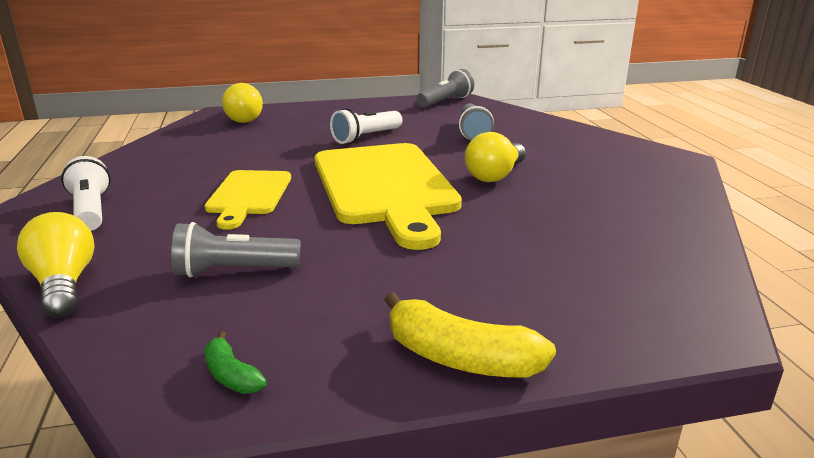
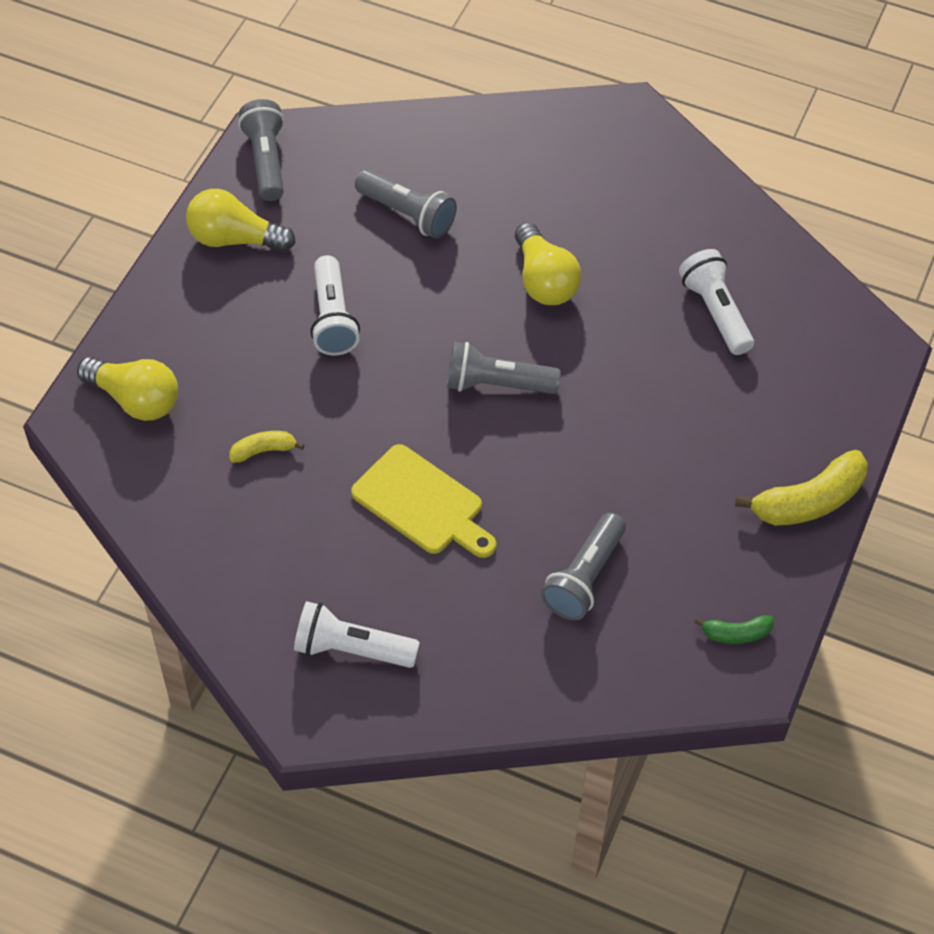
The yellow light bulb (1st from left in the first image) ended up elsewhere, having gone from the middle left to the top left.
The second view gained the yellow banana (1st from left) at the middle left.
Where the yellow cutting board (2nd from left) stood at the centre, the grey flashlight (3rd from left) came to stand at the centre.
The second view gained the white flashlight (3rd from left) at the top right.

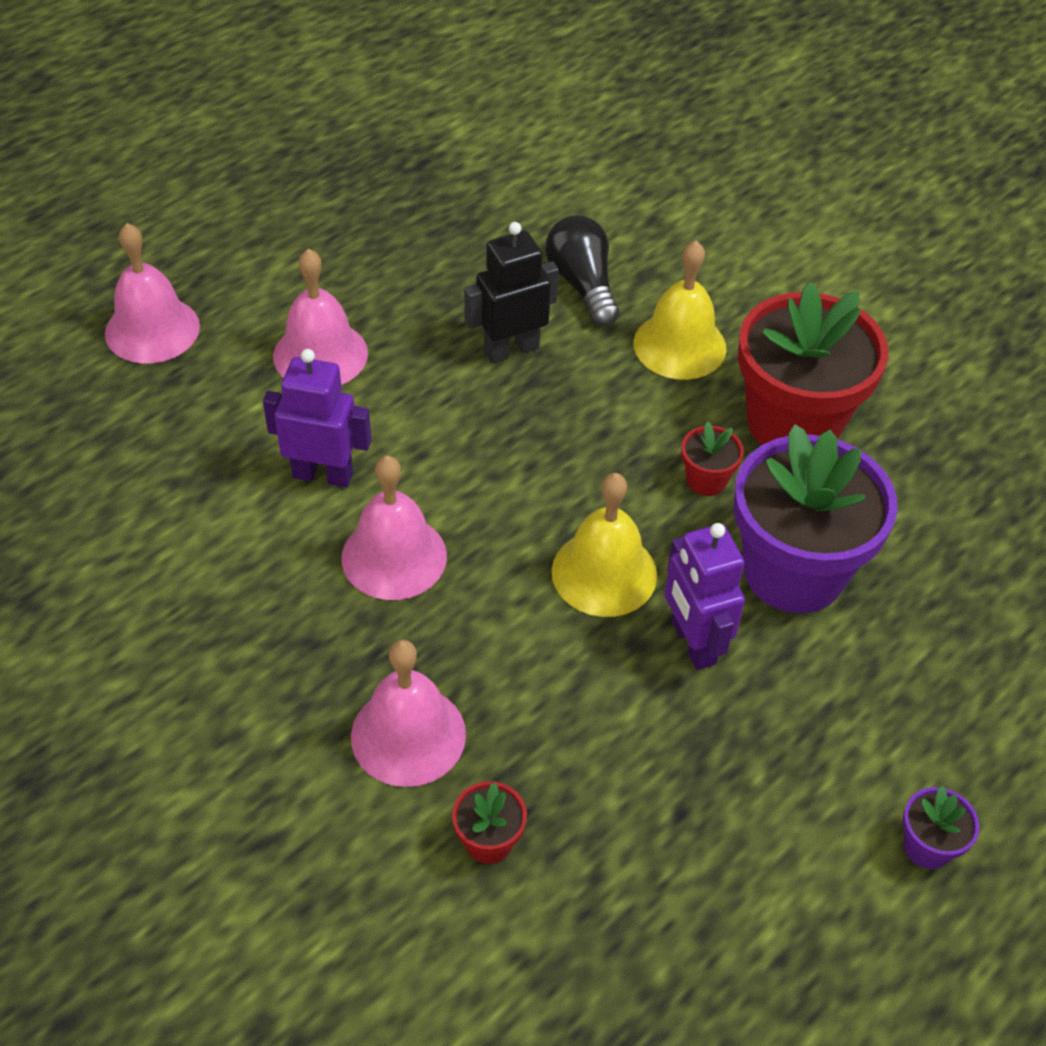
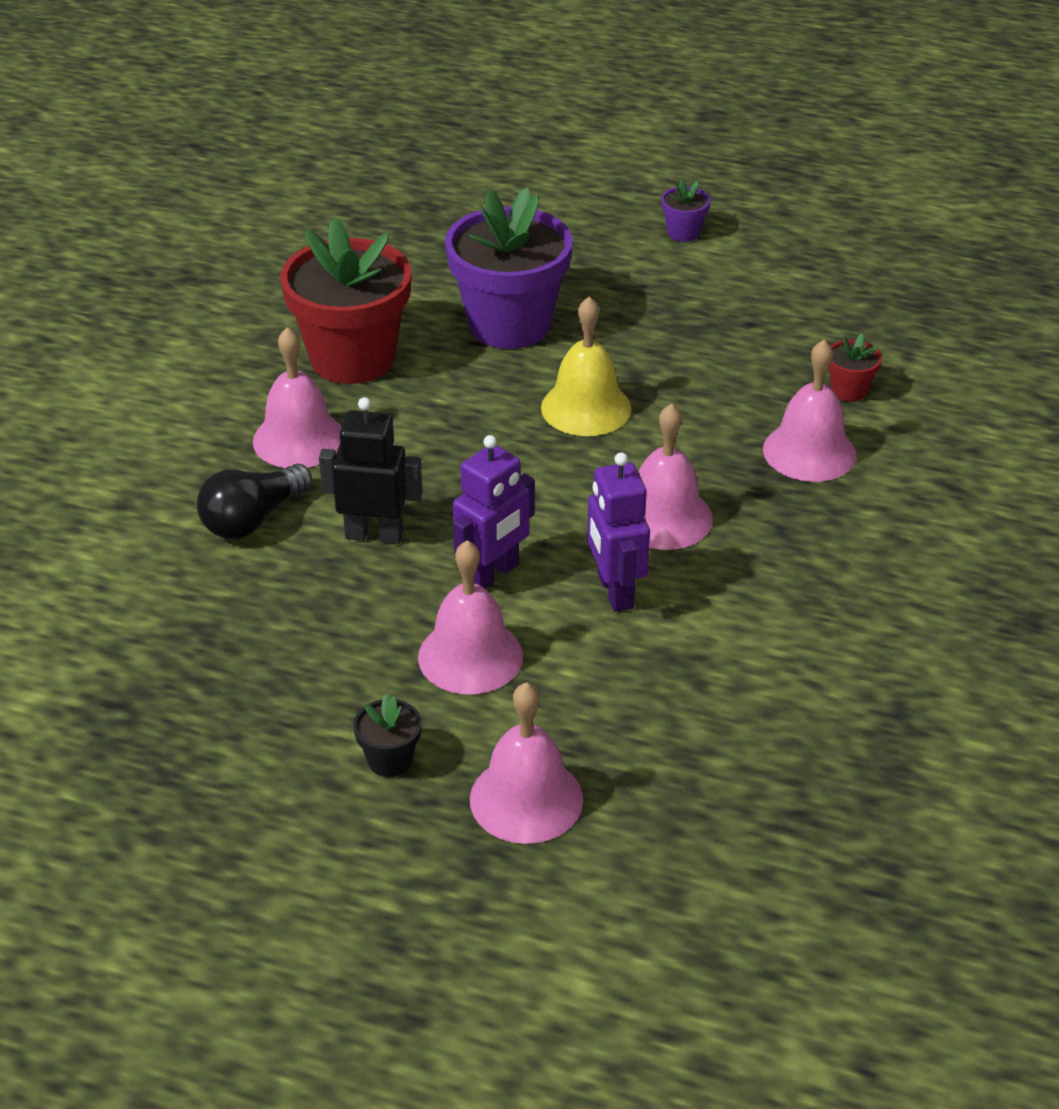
What was the yellow bell (2nd from left) at the top centre turned into the pink bell (1st from left) at the middle left.
The black robot at the top centre ended up facing another way, 150 degrees clockwise from before.
The second view gained the black flower pot at the centre.
The purple robot (2nd from left in the first image) ended up elsewhere, having gone from the middle right to the centre.
The second view lost the red flower pot (2nd from left) at the middle right.

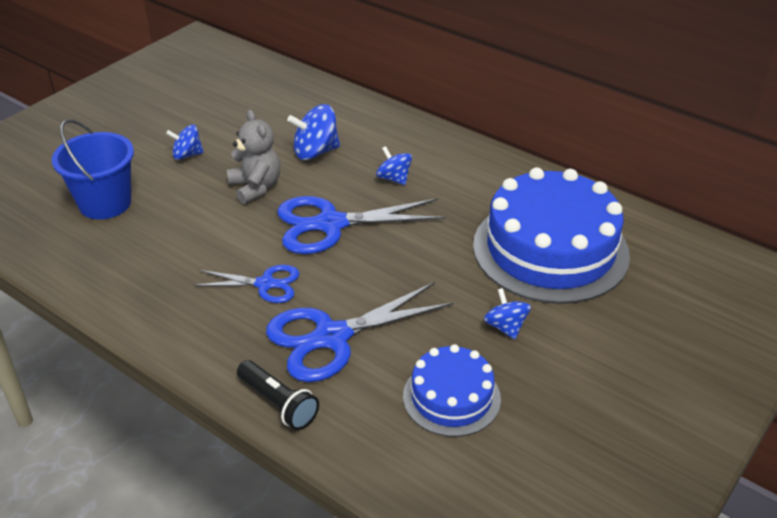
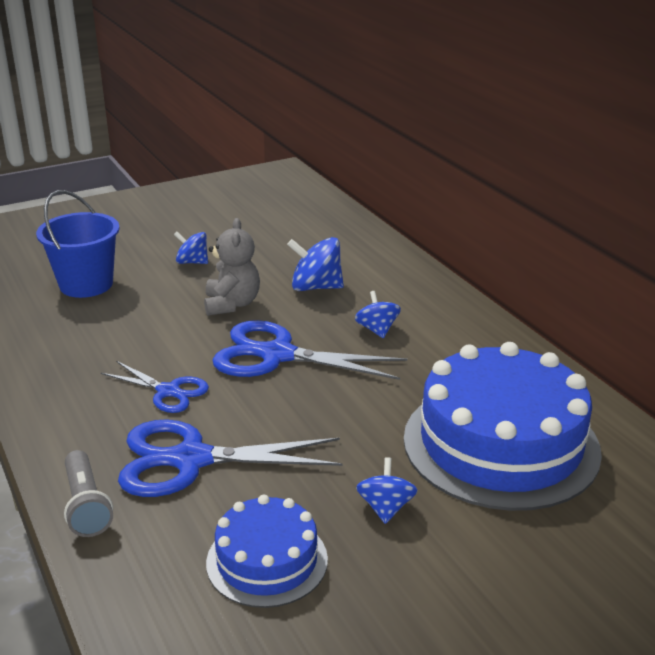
What was the black flashlight at the bottom centre turned into the grey flashlight at the bottom left.

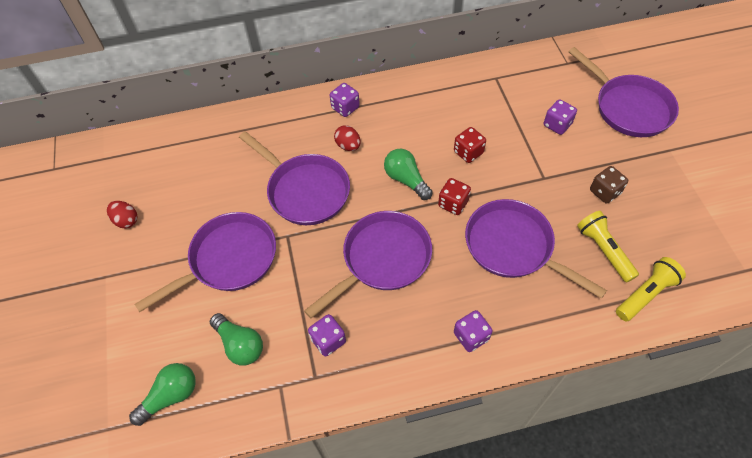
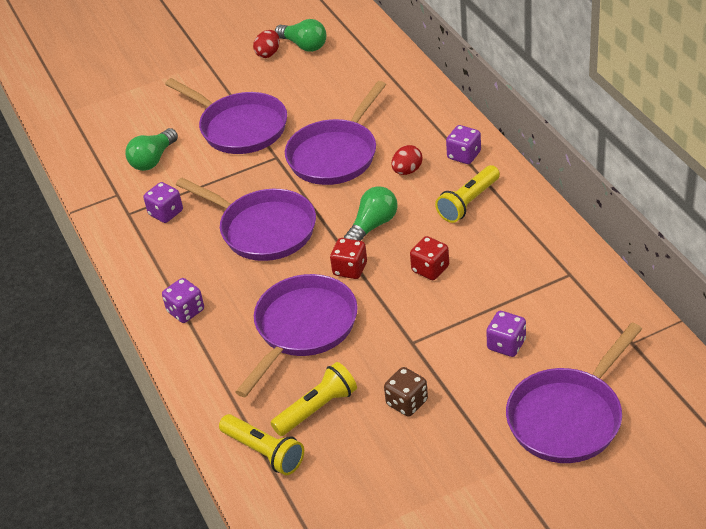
The green light bulb (1st from left in the first image) ended up elsewhere, having gone from the bottom left to the top centre.
The second view gained the yellow flashlight (3rd from left) at the centre.

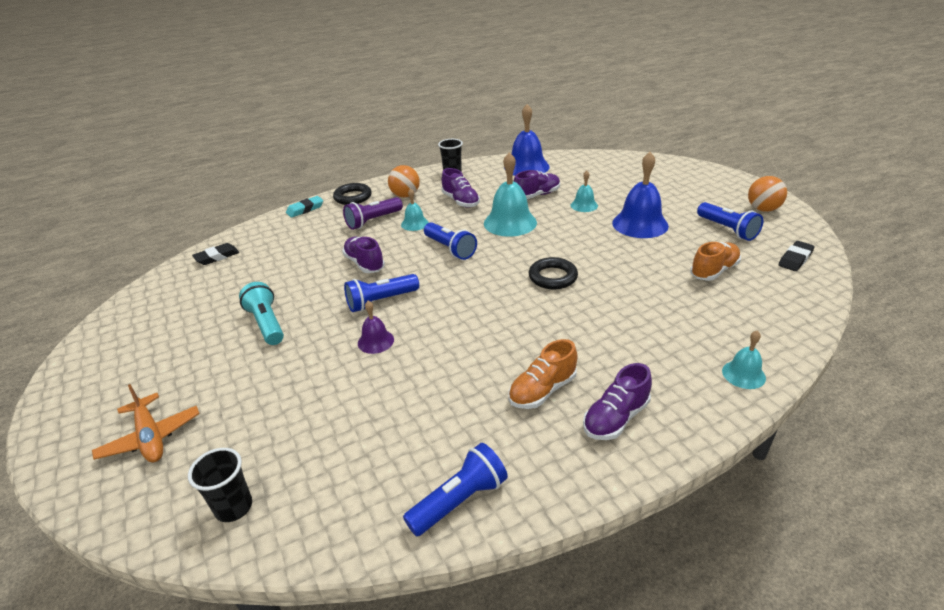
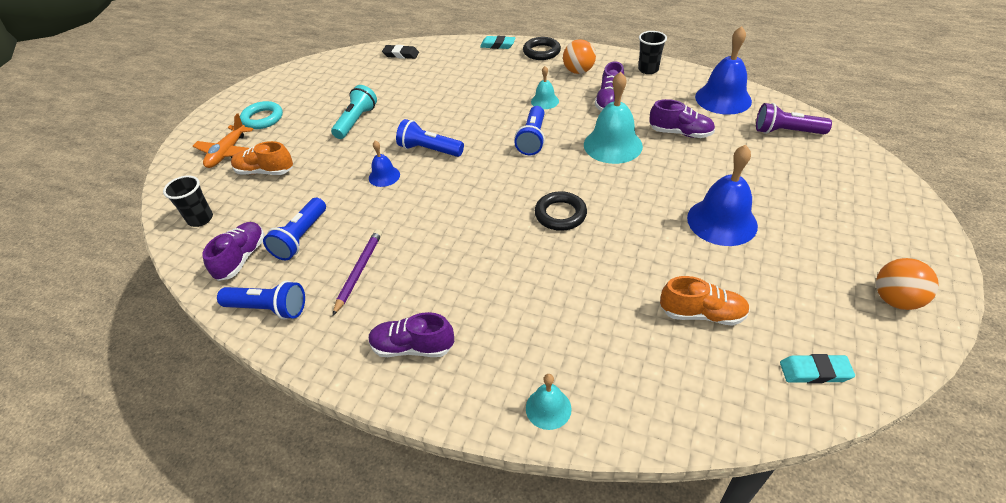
The purple shoe (1st from left) ended up elsewhere, having gone from the centre to the middle left.
The orange shoe (1st from left) ended up elsewhere, having gone from the centre to the top left.
The second view gained the turquoise ring at the top left.
The blue flashlight (4th from left in the first image) ended up elsewhere, having gone from the middle right to the middle left.
The second view gained the purple pencil at the centre.
What was the purple bell at the centre turned into the blue bell (1st from left) at the top centre.
The purple flashlight ended up elsewhere, having gone from the centre to the top right.
What was the black eraser (2nd from left) at the middle right turned into the turquoise eraser (2nd from left) at the bottom right.
The second view lost the turquoise bell (3rd from left) at the top centre.

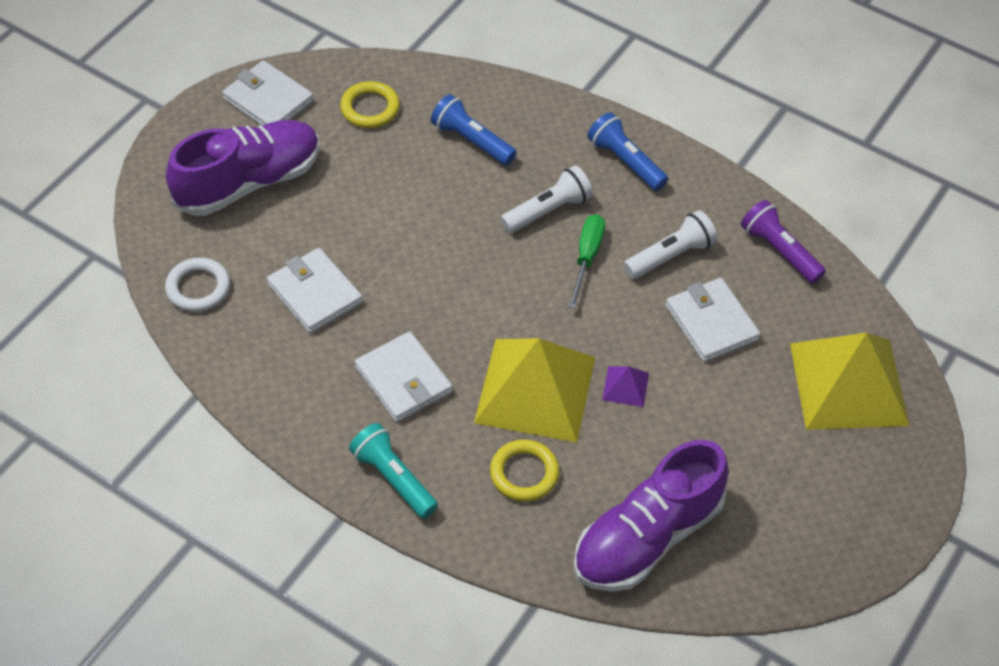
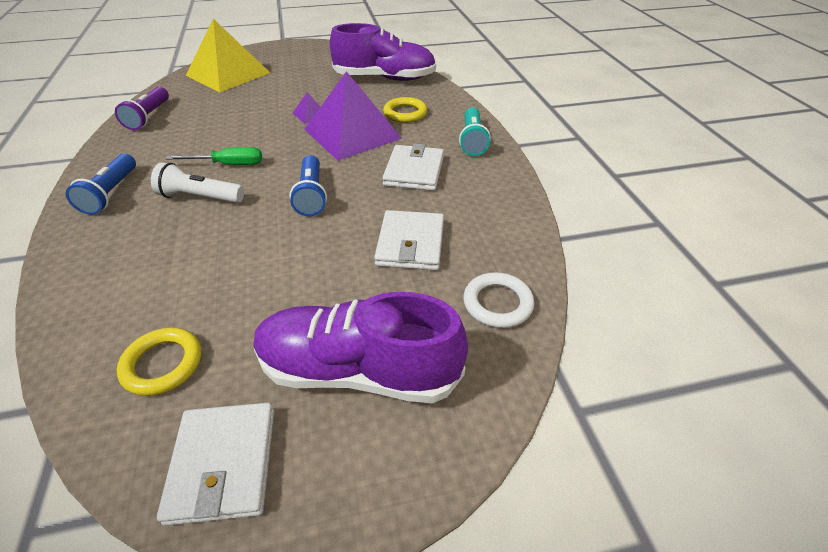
The green screwdriver at the centre ended up facing another way, 150 degrees counterclockwise from before.
The blue flashlight (1st from left in the first image) ended up elsewhere, having gone from the top centre to the centre.
What was the yellow pyramid (1st from left) at the centre turned into the purple pyramid (2nd from left) at the top centre.
The second view lost the white flashlight (2nd from left) at the middle right.
The second view lost the white wallet (4th from left) at the middle right.

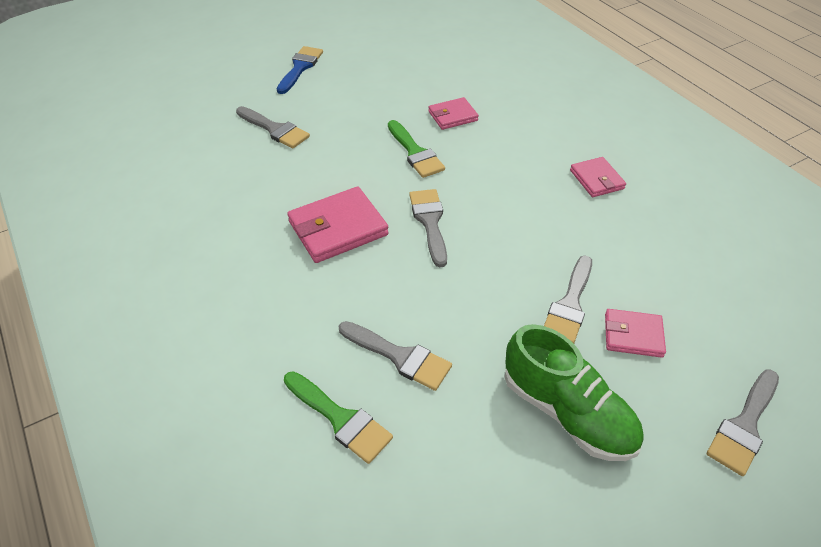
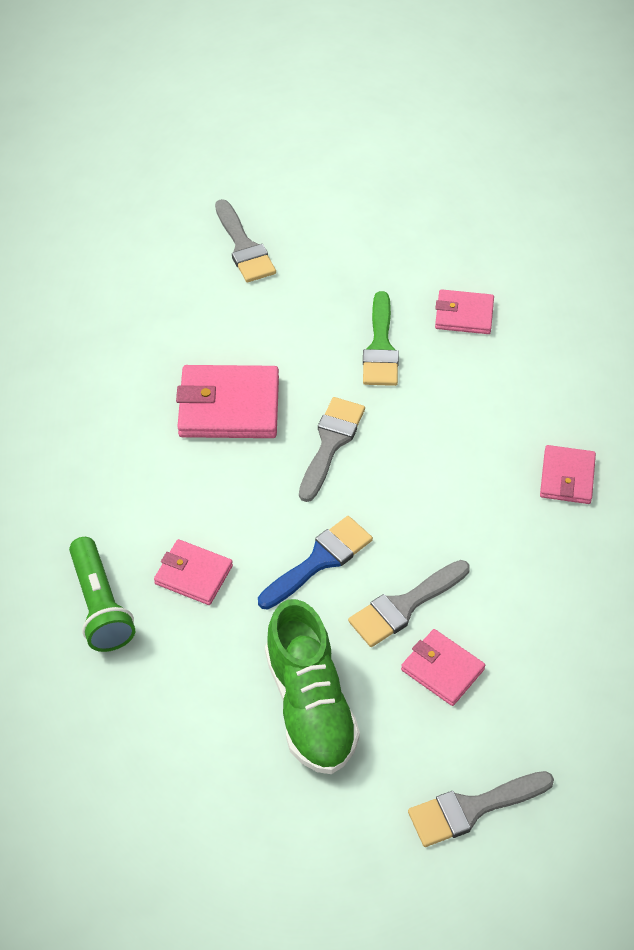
Where the green brush (1st from left) stood at the bottom centre, the green flashlight came to stand at the middle left.
Where the grey brush (2nd from left) stood at the centre, the pink wallet (1st from left) came to stand at the middle left.
The blue brush ended up elsewhere, having gone from the top centre to the centre.

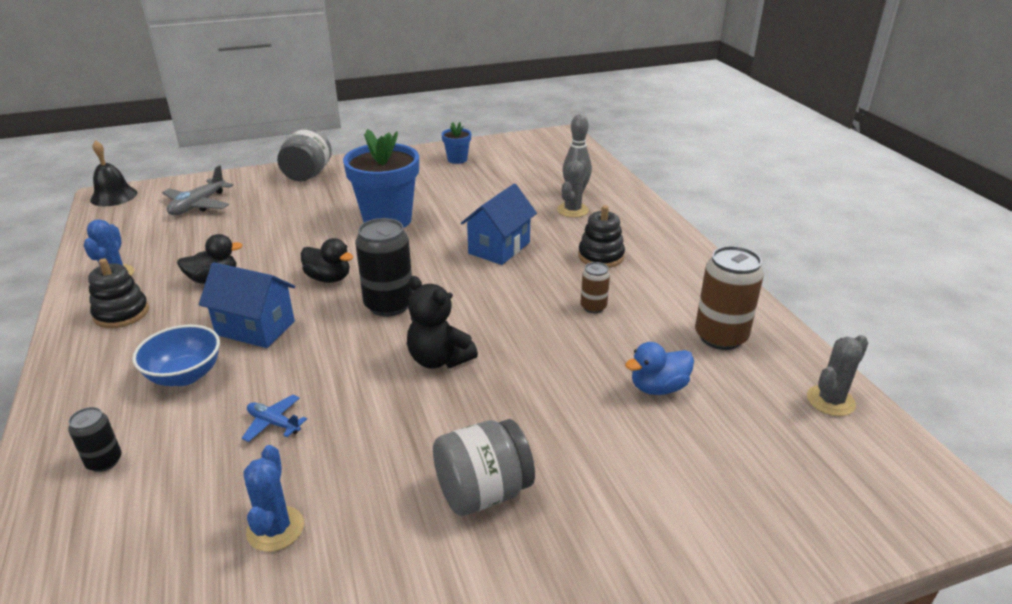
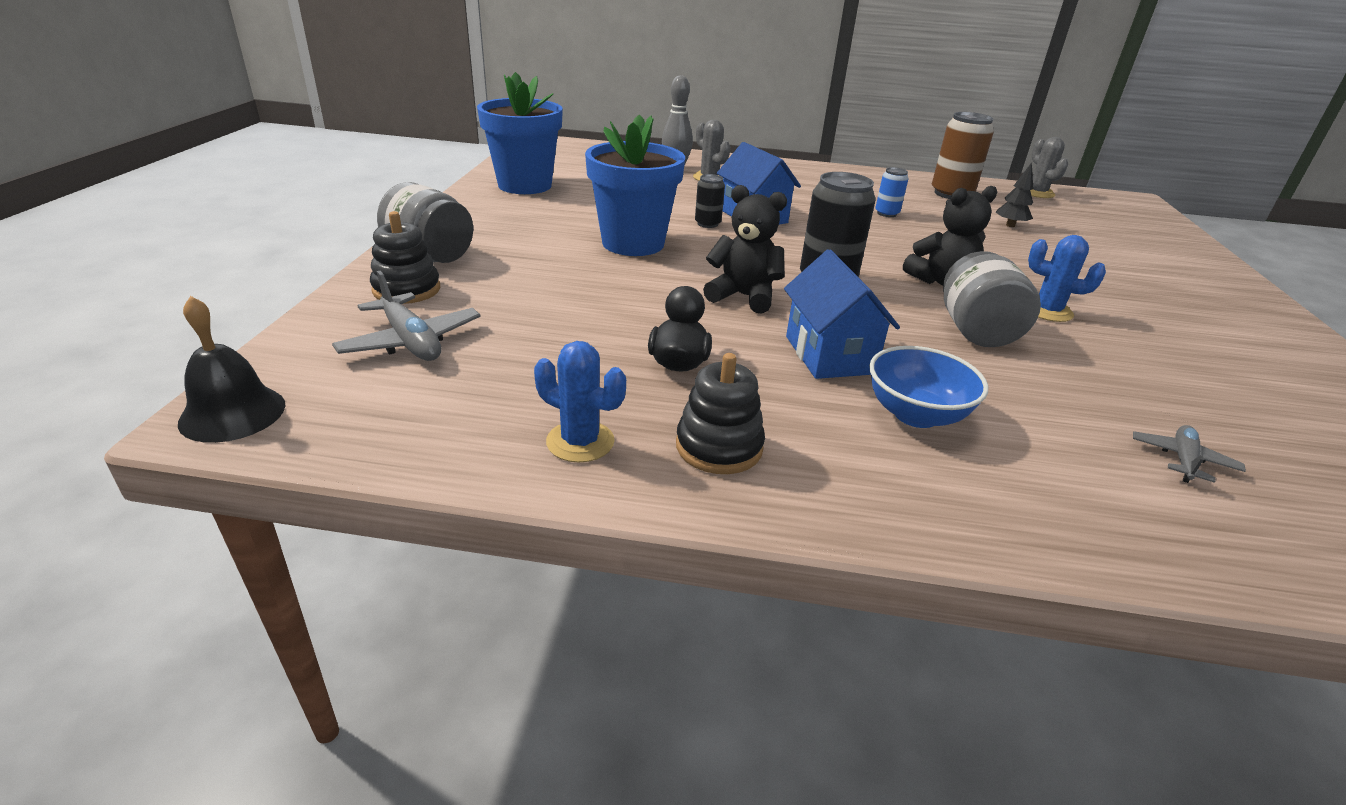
The black stacking toy (2nd from left in the first image) ended up elsewhere, having gone from the centre to the top left.
The size of the blue flower pot (2nd from left in the first image) at the top centre changed by a factor of 2.10.
The black can (1st from left) ended up elsewhere, having gone from the bottom left to the top centre.
Where the black duck (2nd from left) stood at the middle left, the black teddy bear (1st from left) came to stand at the top centre.
The blue house (1st from left in the first image) at the middle left ended up facing another way, 60 degrees counterclockwise from before.
What was the brown can (1st from left) at the centre turned into the blue can at the top centre.
The grey jar (2nd from left) ended up elsewhere, having gone from the bottom centre to the middle right.
Where the blue duck stood at the centre, the black tree came to stand at the top right.
The blue cactus (2nd from left) ended up elsewhere, having gone from the bottom left to the middle right.
The second view gained the grey plane (2nd from left) at the middle right.
The second view lost the blue plane at the bottom left.

